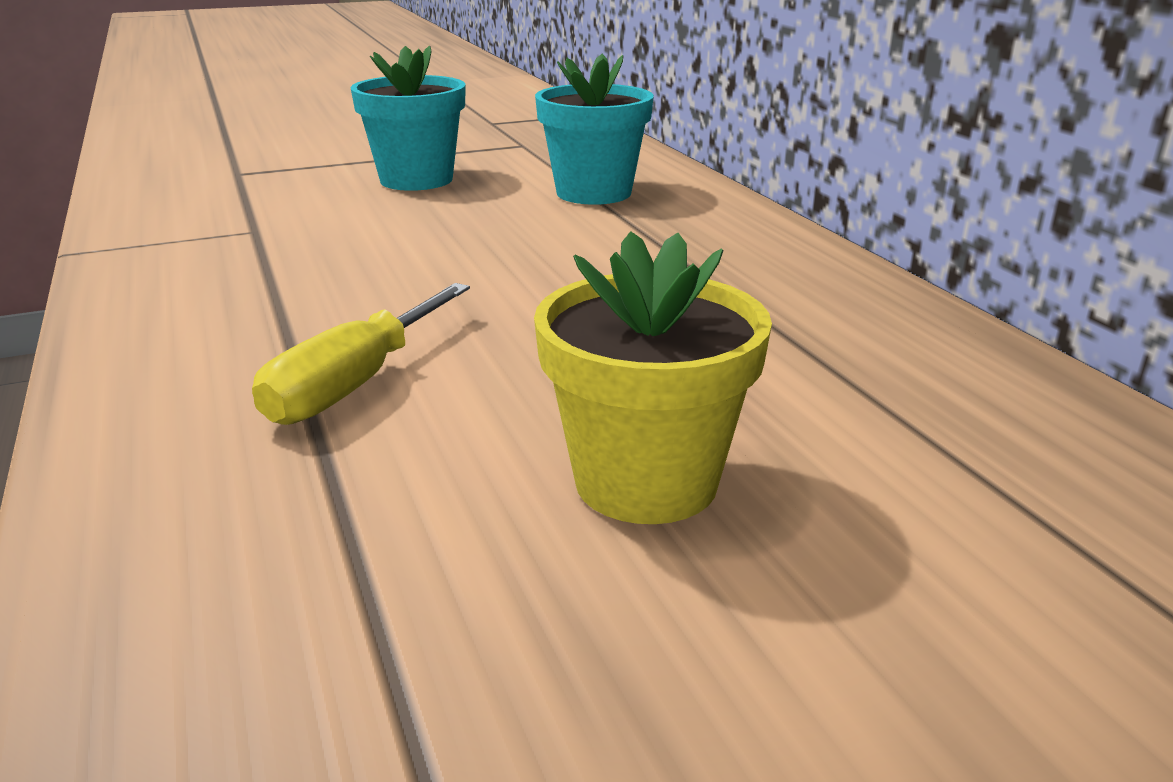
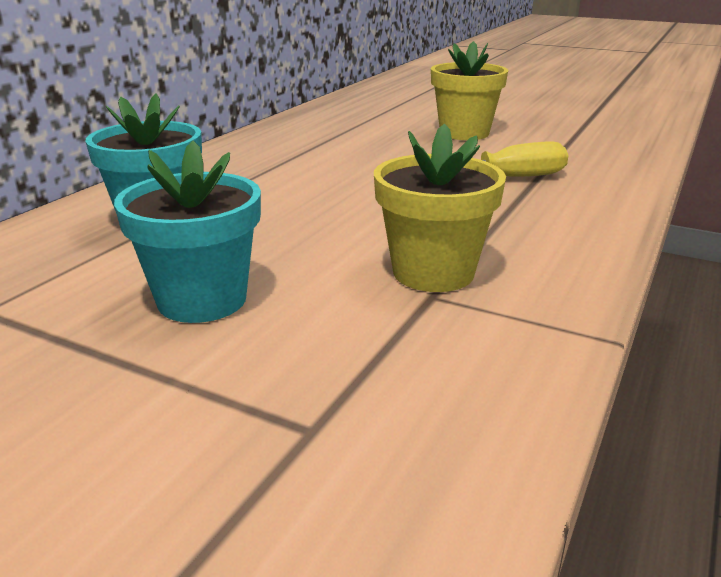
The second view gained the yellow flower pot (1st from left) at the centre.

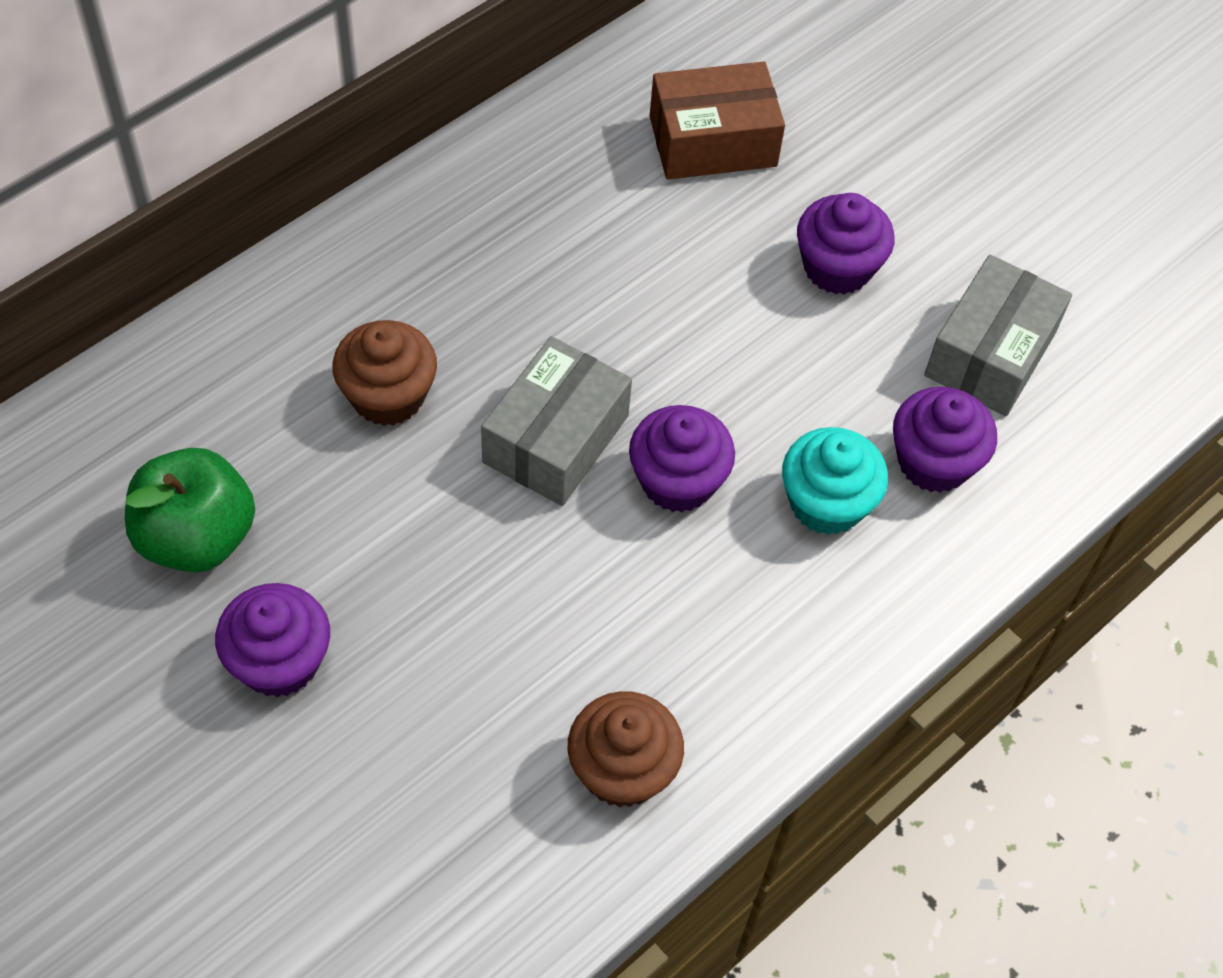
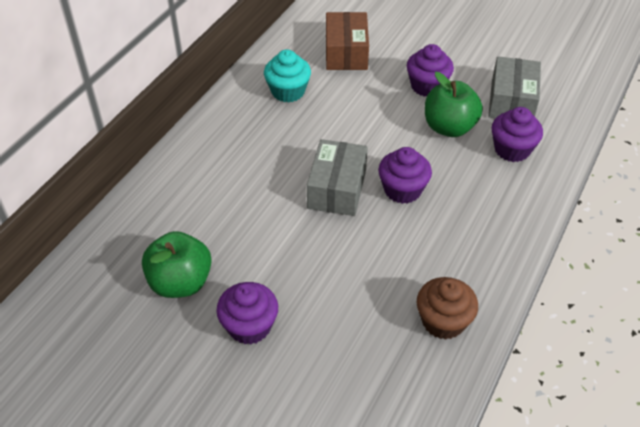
The turquoise cupcake ended up elsewhere, having gone from the middle right to the top centre.
The brown box at the top centre ended up facing another way, 60 degrees counterclockwise from before.
The second view gained the green apple (2nd from left) at the top right.
The second view lost the brown cupcake (1st from left) at the middle left.

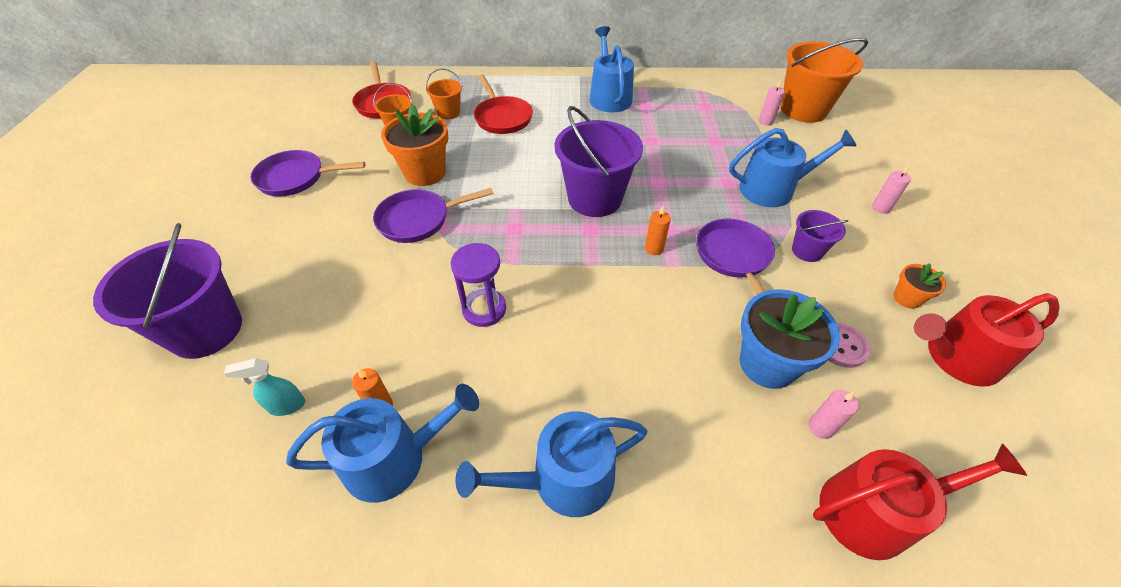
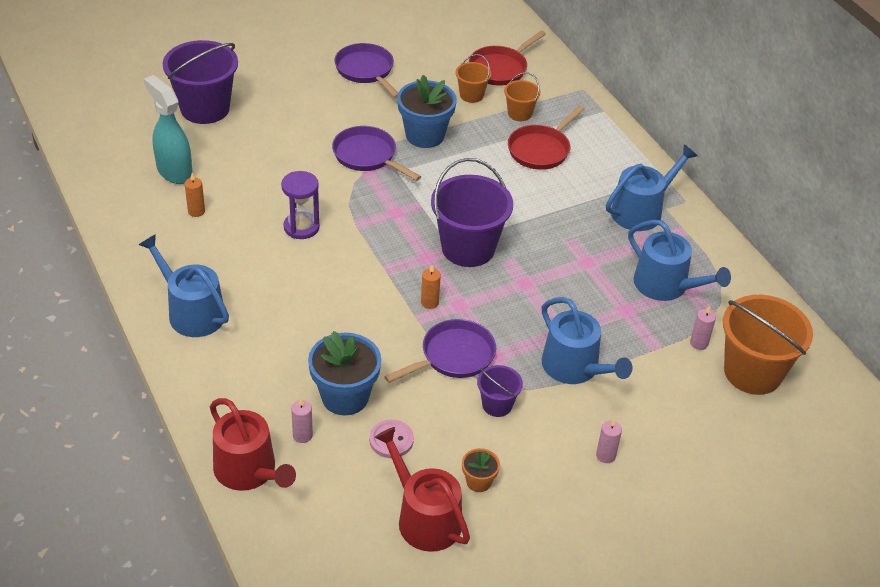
The size of the turquoise spray bottle at the middle left changed by a factor of 1.89.
What was the orange flower pot (1st from left) at the top centre turned into the blue flower pot (2nd from left) at the top centre.
The blue watering can (1st from left in the first image) ended up elsewhere, having gone from the bottom centre to the middle right.

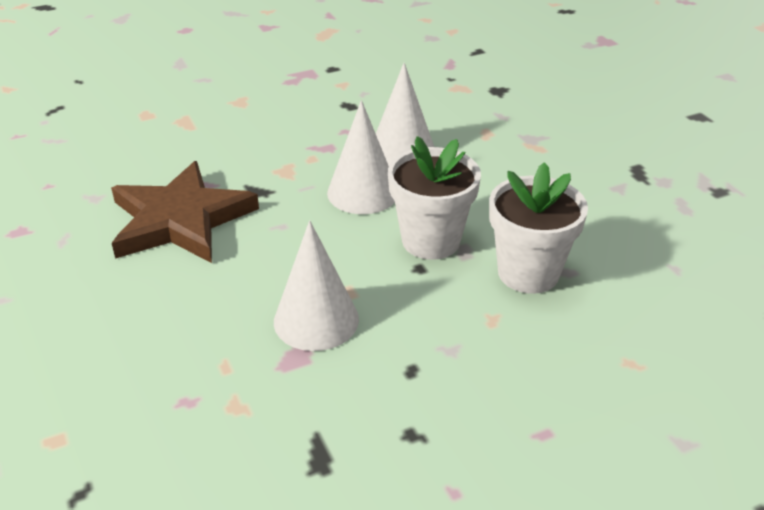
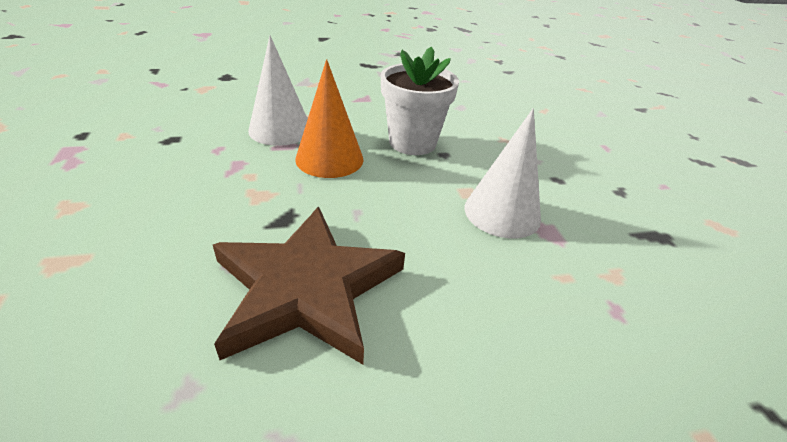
What was the white cone (2nd from left) at the top centre turned into the orange cone at the top centre.
The second view lost the white flower pot (2nd from left) at the middle right.

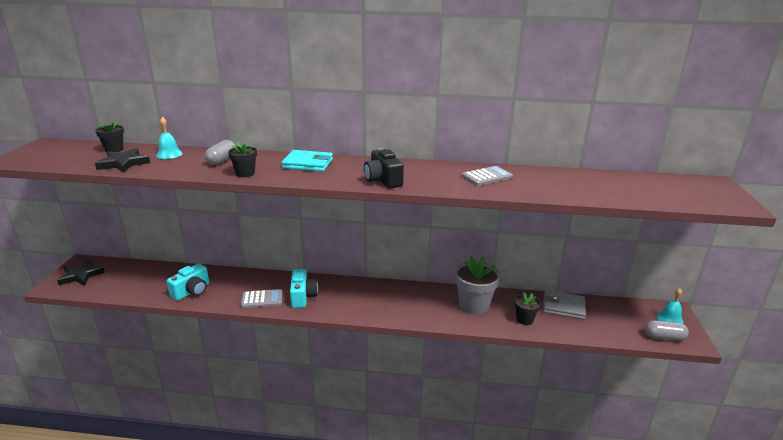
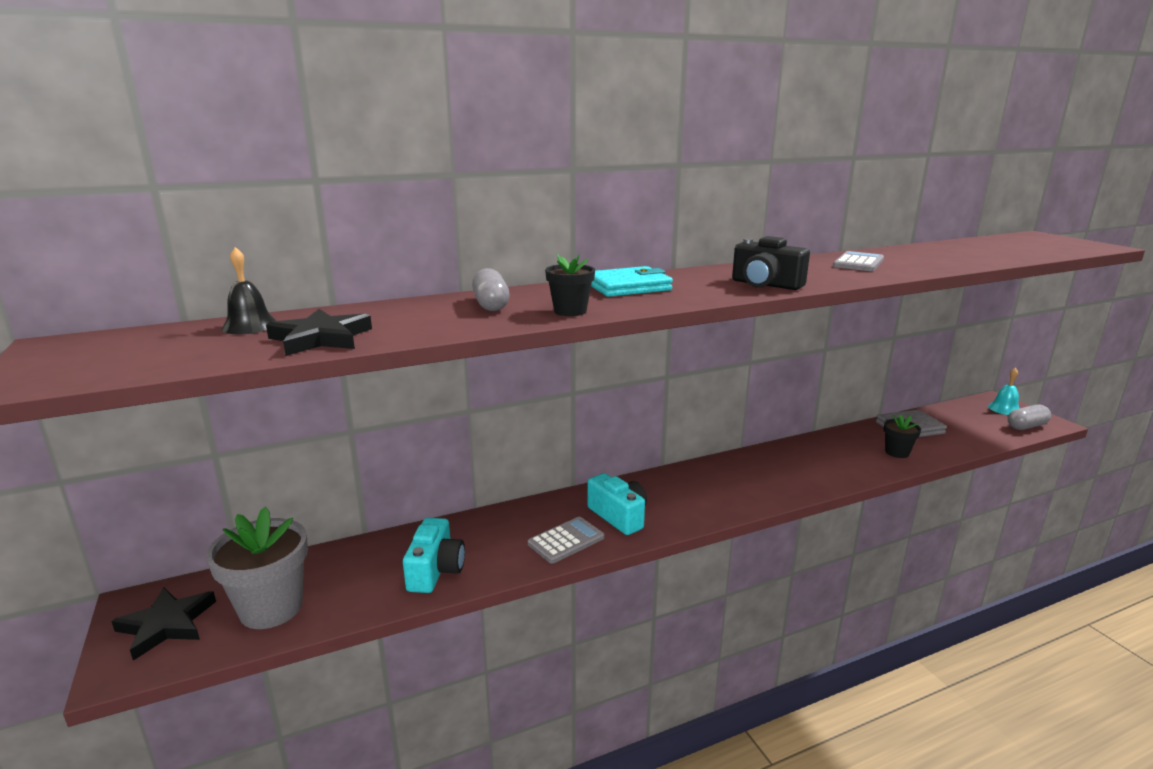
The grey flower pot ended up elsewhere, having gone from the centre to the bottom left.
Where the black flower pot (1st from left) stood at the top left, the black bell came to stand at the middle left.
The second view lost the turquoise bell (1st from left) at the top left.

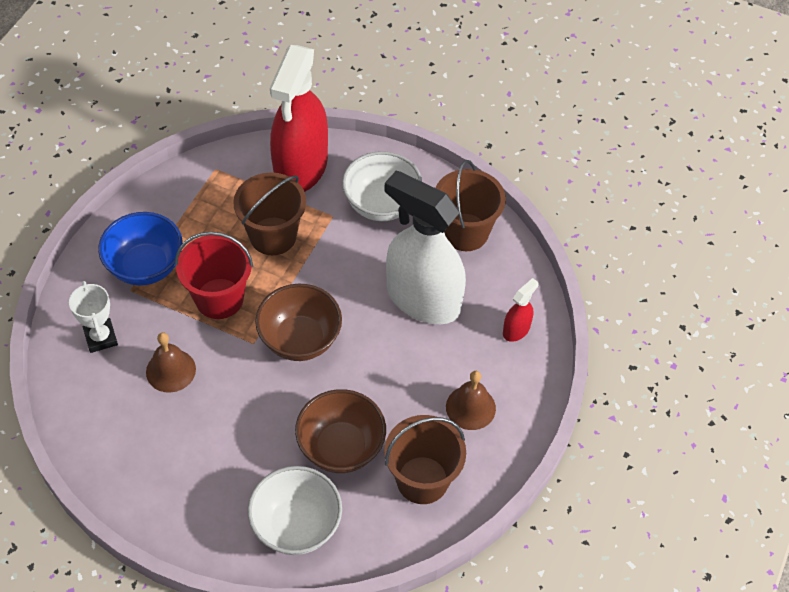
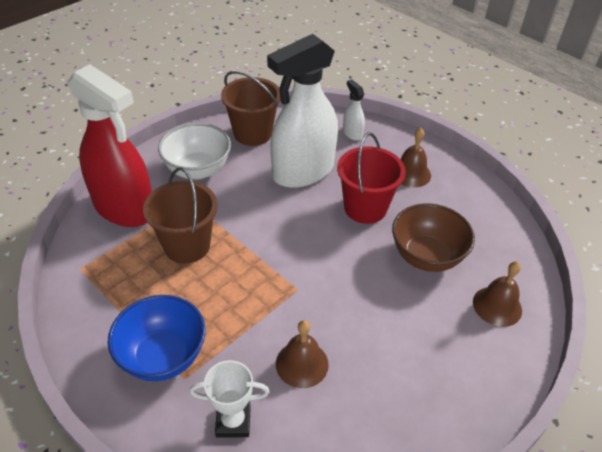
The red bucket ended up elsewhere, having gone from the middle left to the centre.
What was the red spray bottle (2nd from left) at the centre turned into the white spray bottle (2nd from left) at the top centre.
Where the white bowl (1st from left) stood at the bottom centre, the brown bell (3rd from left) came to stand at the middle right.
The second view lost the brown bowl (1st from left) at the centre.
The second view lost the brown bucket (2nd from left) at the bottom centre.

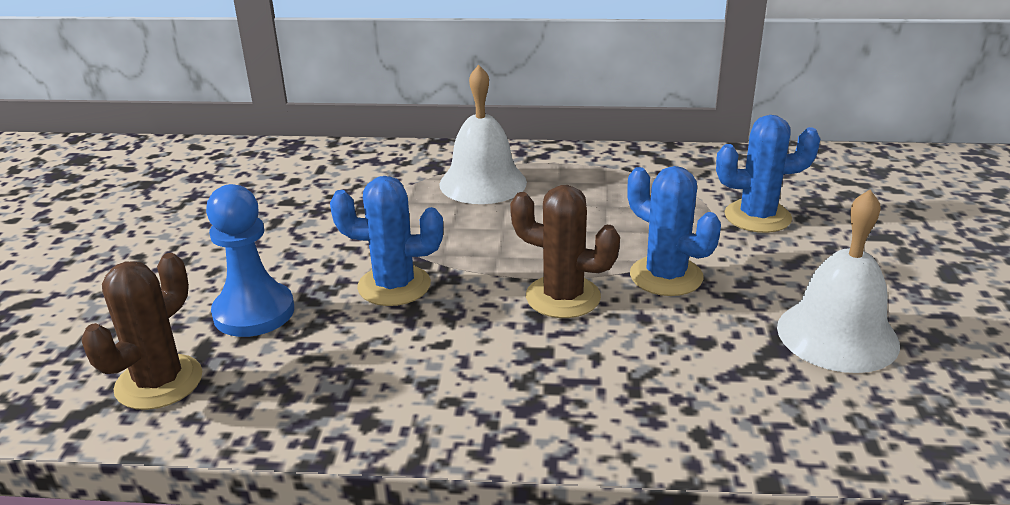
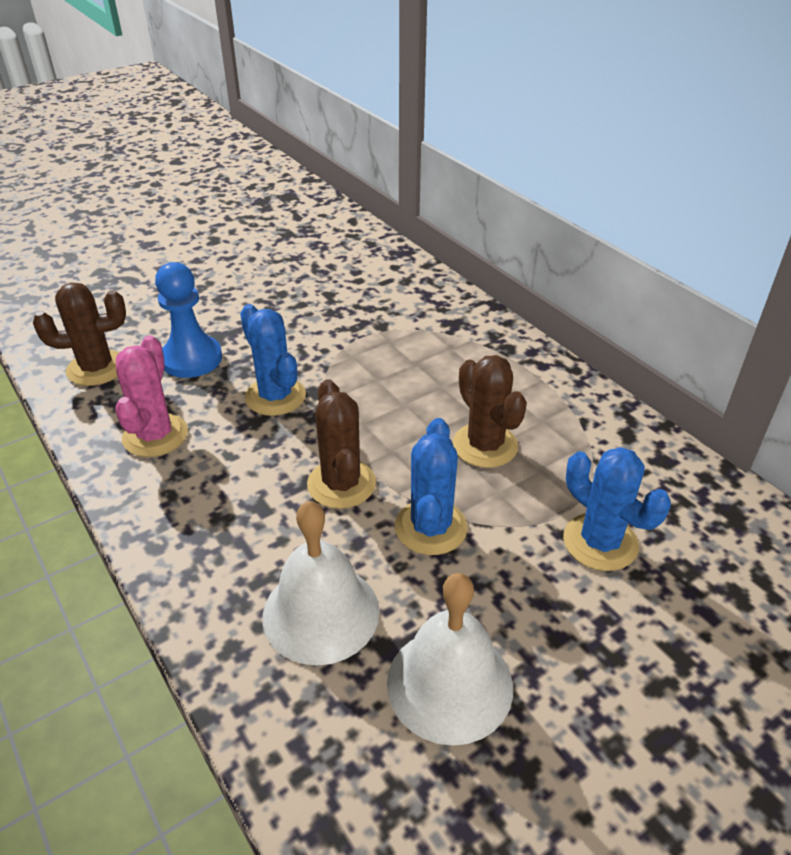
The second view gained the pink cactus at the middle left.
The white bell (1st from left) ended up elsewhere, having gone from the top centre to the bottom centre.
The second view gained the brown cactus (3rd from left) at the centre.

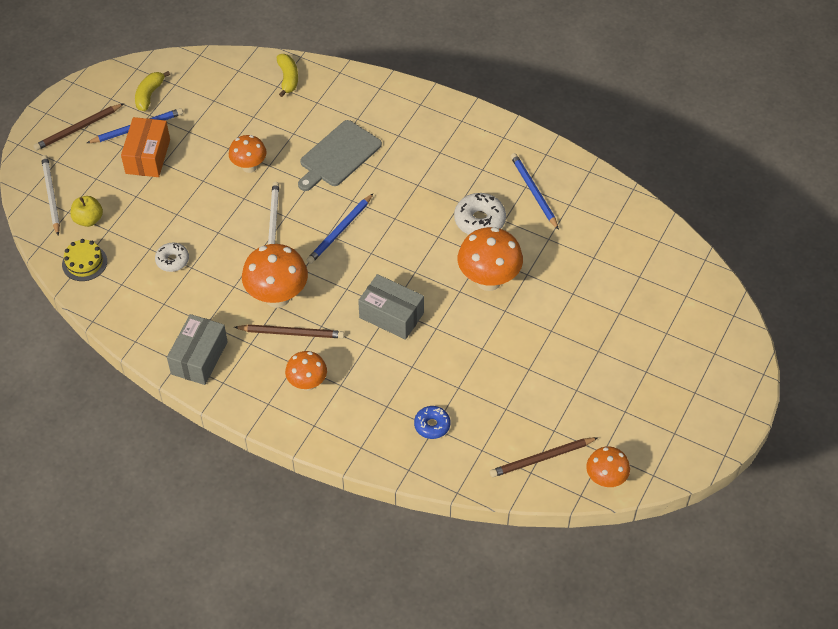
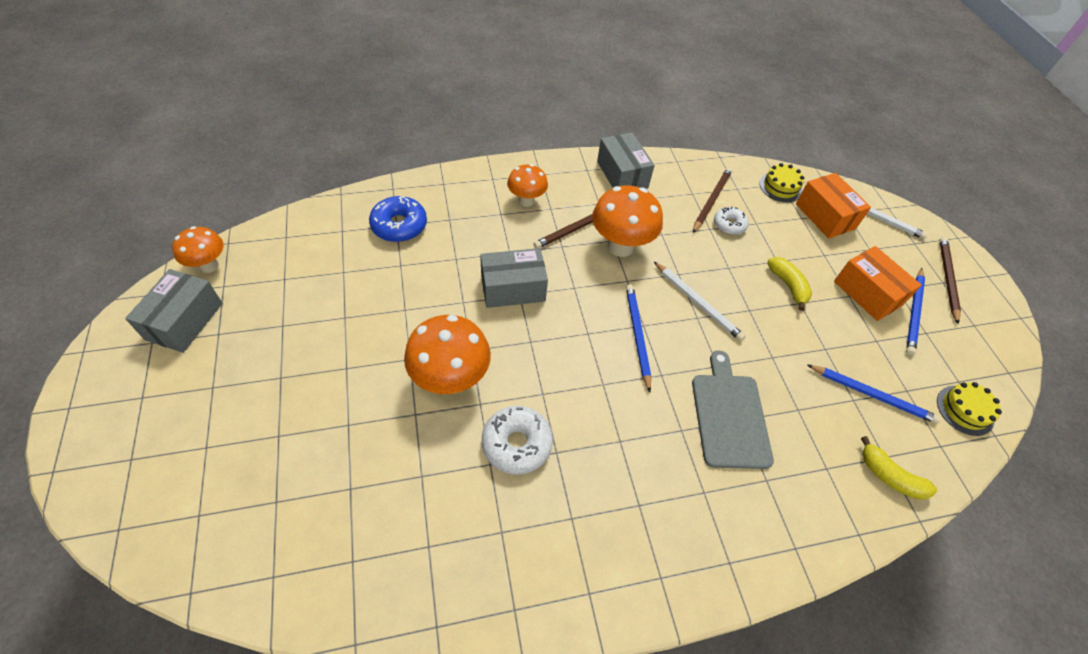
The second view gained the grey box (1st from left) at the middle left.
The size of the blue donut at the bottom centre changed by a factor of 1.56.
The brown pencil (3rd from left in the first image) ended up elsewhere, having gone from the bottom centre to the top centre.
The yellow banana (1st from left) ended up elsewhere, having gone from the top left to the middle right.
Where the yellow apple stood at the middle left, the orange box (1st from left) came to stand at the top right.
The blue pencil (3rd from left in the first image) ended up elsewhere, having gone from the top centre to the middle right.
The second view gained the yellow cake (2nd from left) at the middle right.
The second view lost the orange mushroom (1st from left) at the top left.

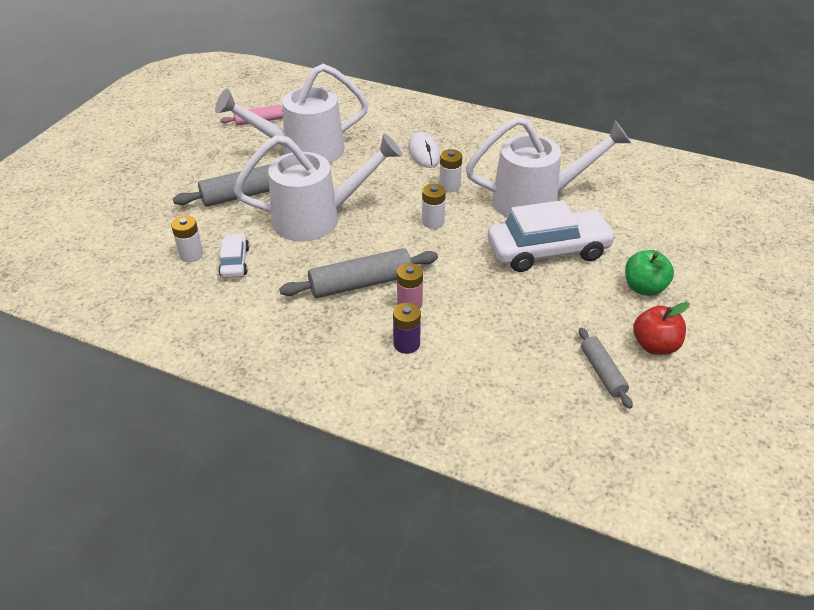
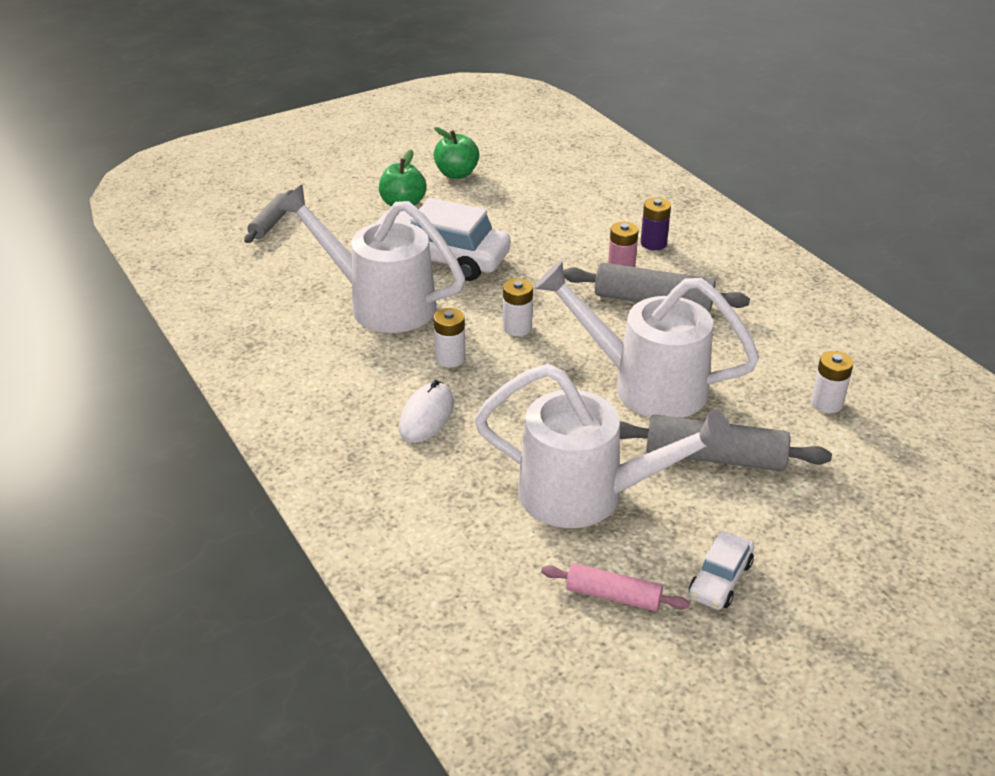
The grey rolling pin (3rd from left in the first image) ended up elsewhere, having gone from the middle right to the top left.
What was the red apple at the middle right turned into the green apple (2nd from left) at the top centre.
The white car (1st from left in the first image) ended up elsewhere, having gone from the middle left to the bottom right.

